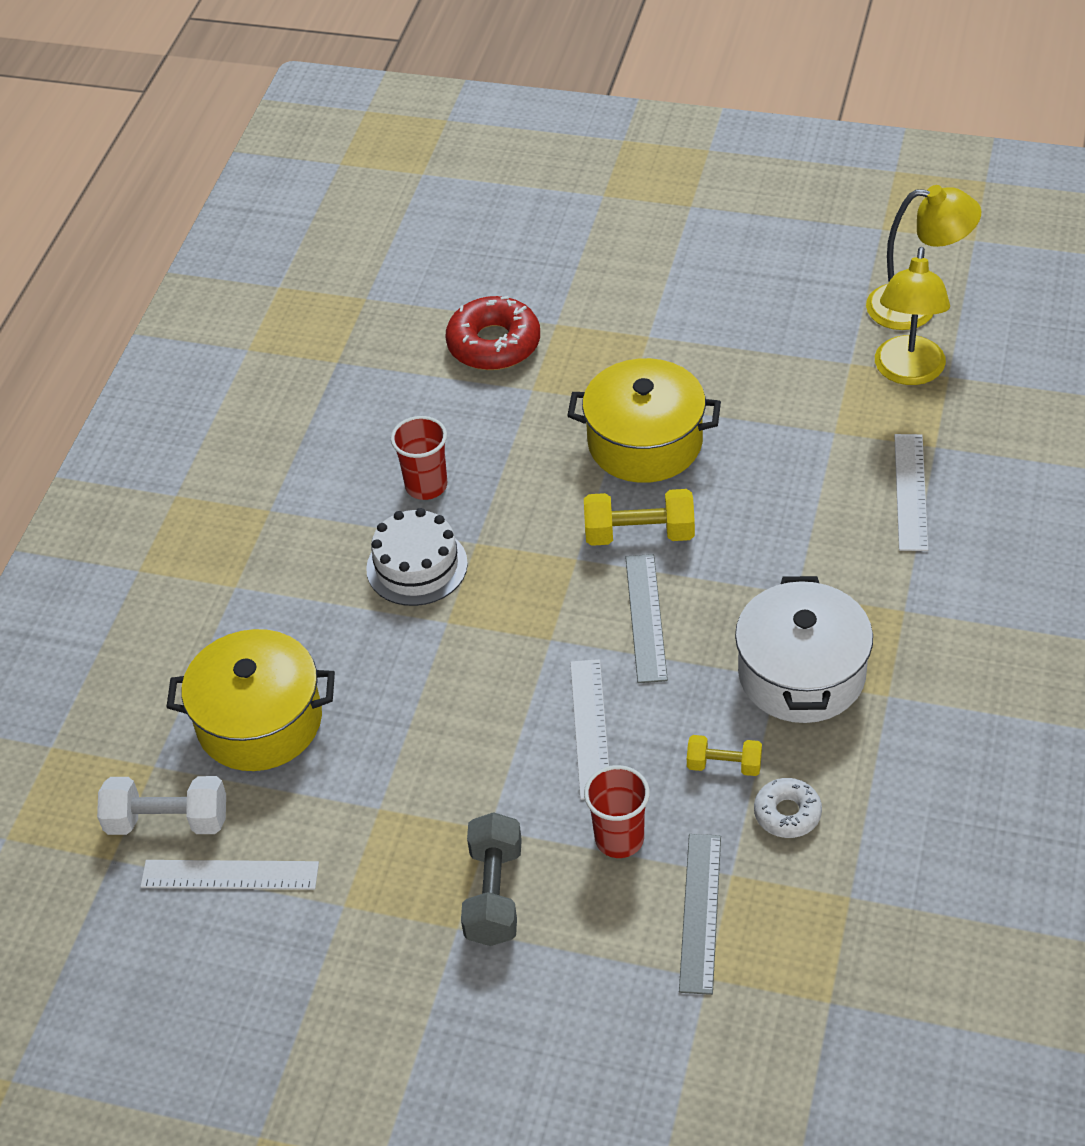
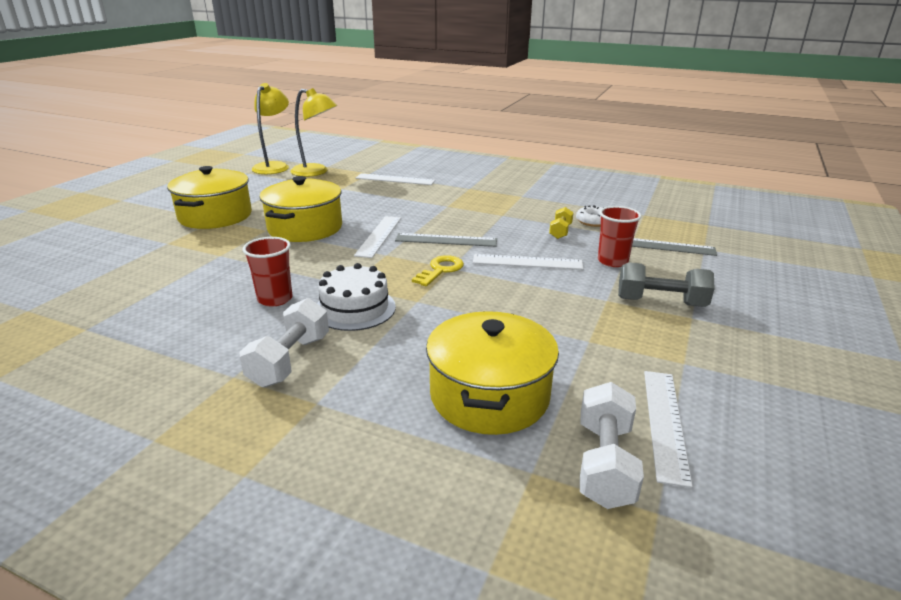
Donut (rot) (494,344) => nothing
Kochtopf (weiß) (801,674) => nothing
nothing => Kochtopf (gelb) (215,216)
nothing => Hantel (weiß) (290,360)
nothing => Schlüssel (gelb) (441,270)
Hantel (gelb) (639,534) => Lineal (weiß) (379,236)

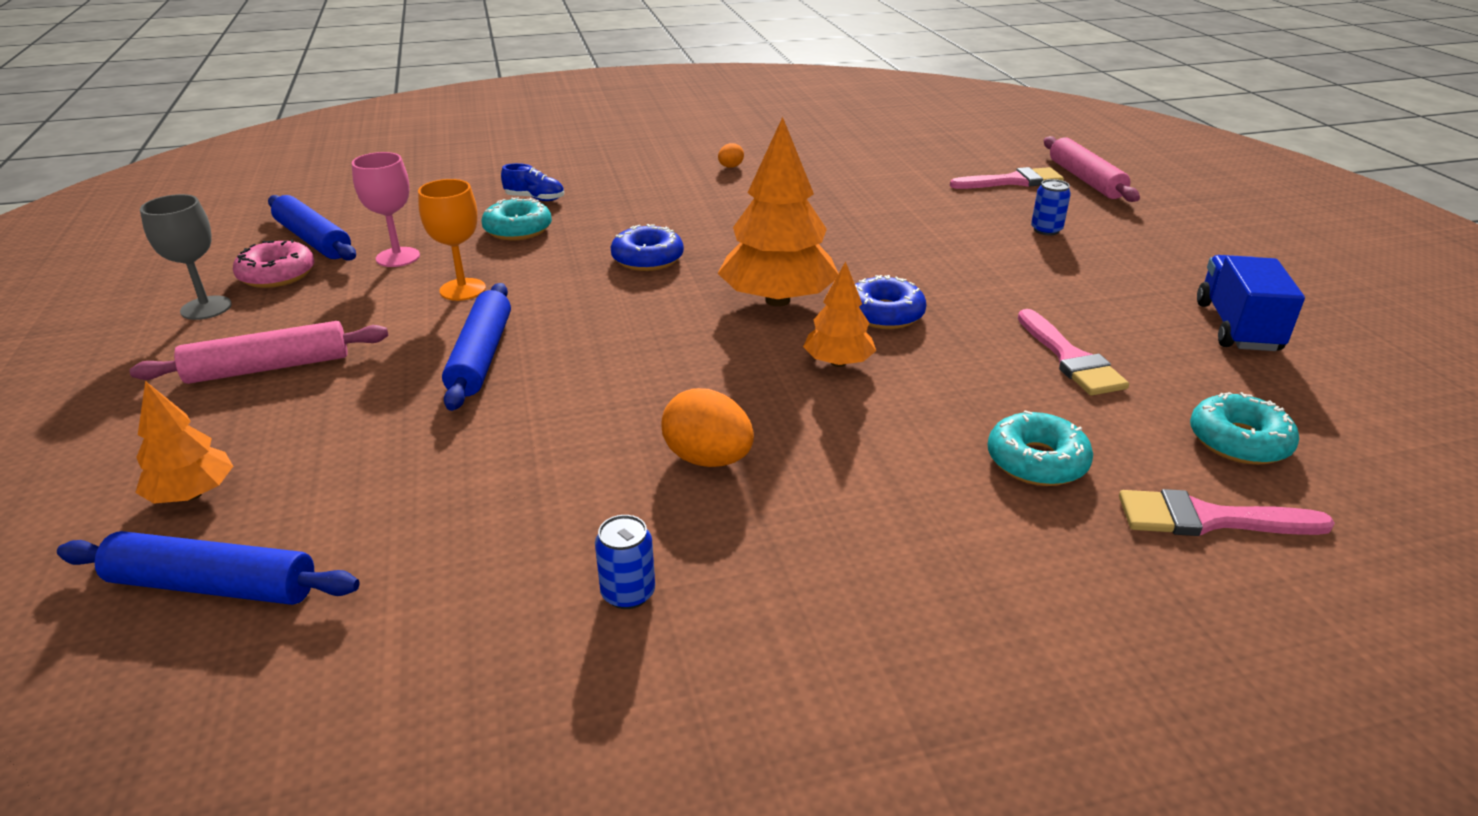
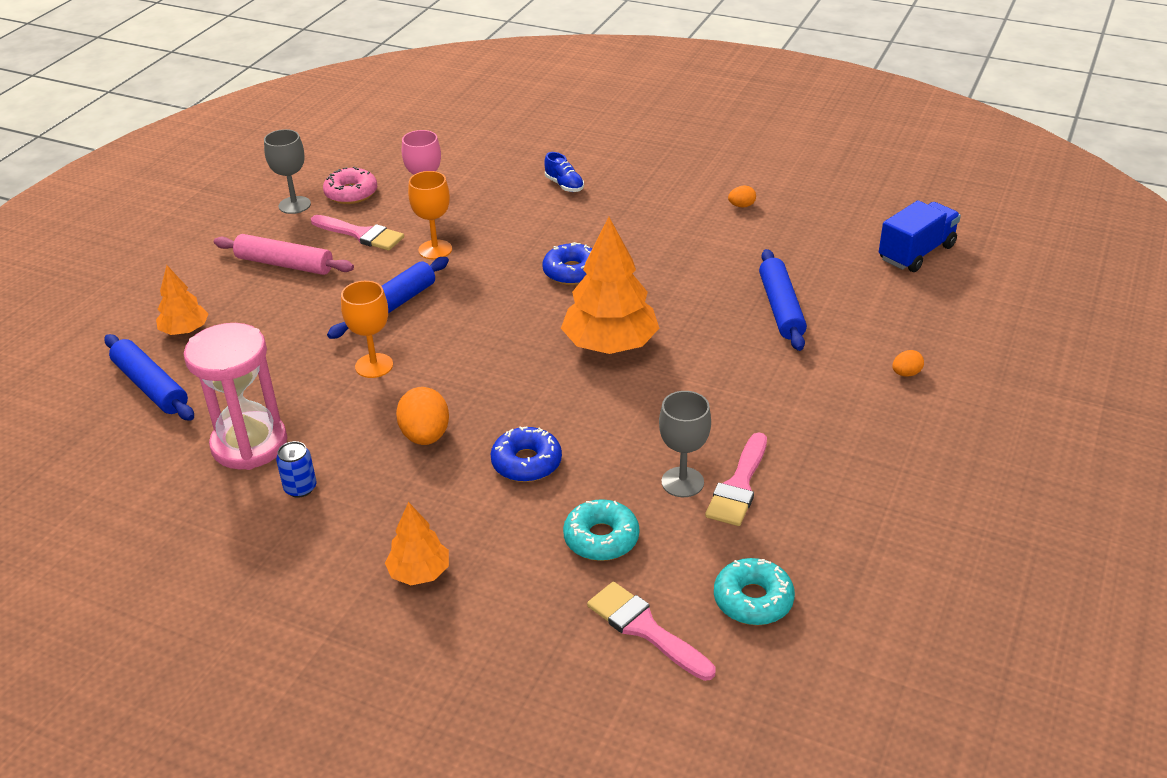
Donut (türkis) (518,229) => nothing
Nudelholz (rosa) (1085,179) => nothing
nothing => Sanduhr (rosa) (249,444)
nothing => Kelch (orange) (374,366)
nothing => Kelch (grau) (682,482)
Nudelholz (blau) (313,240) => Nudelholz (blau) (780,308), relocated
Baum (orange) (838,363) => Baum (orange) (419,573), relocated
Donut (blau) (884,314) => Donut (blau) (526,463), relocated
Pinsel (rosa) (1012,181) => Pinsel (rosa) (361,234), relocated
Lastwagen (blau) (1237,327) => Lastwagen (blau) (916,253), relocated
Dose (blau) (1046,230) => Ei (orange) (906,373)

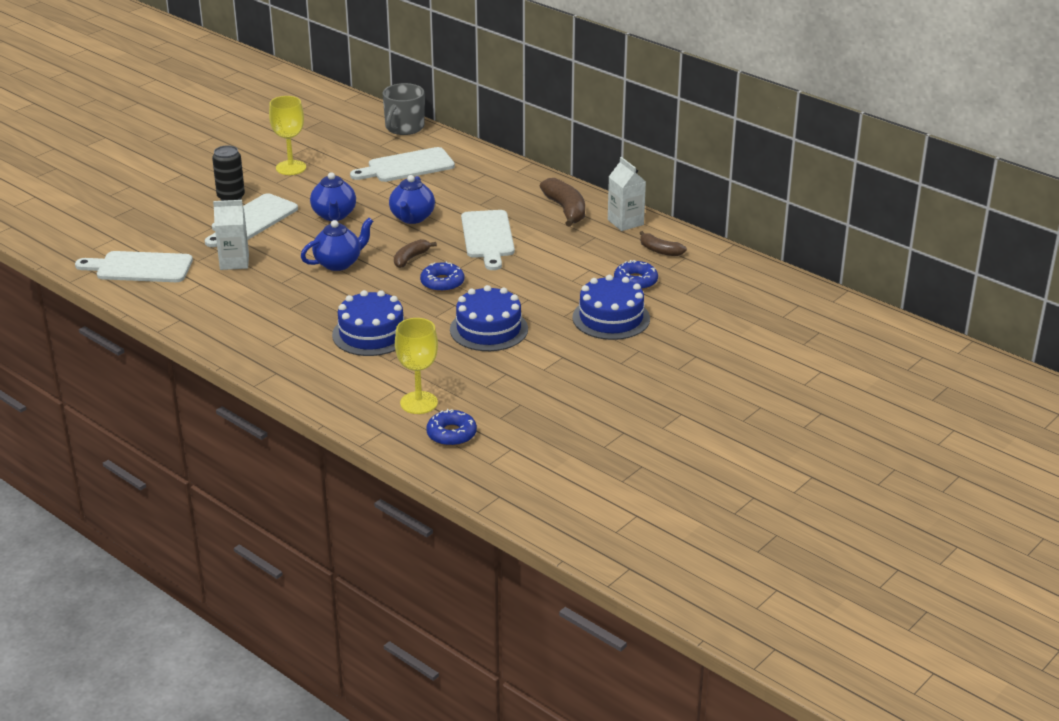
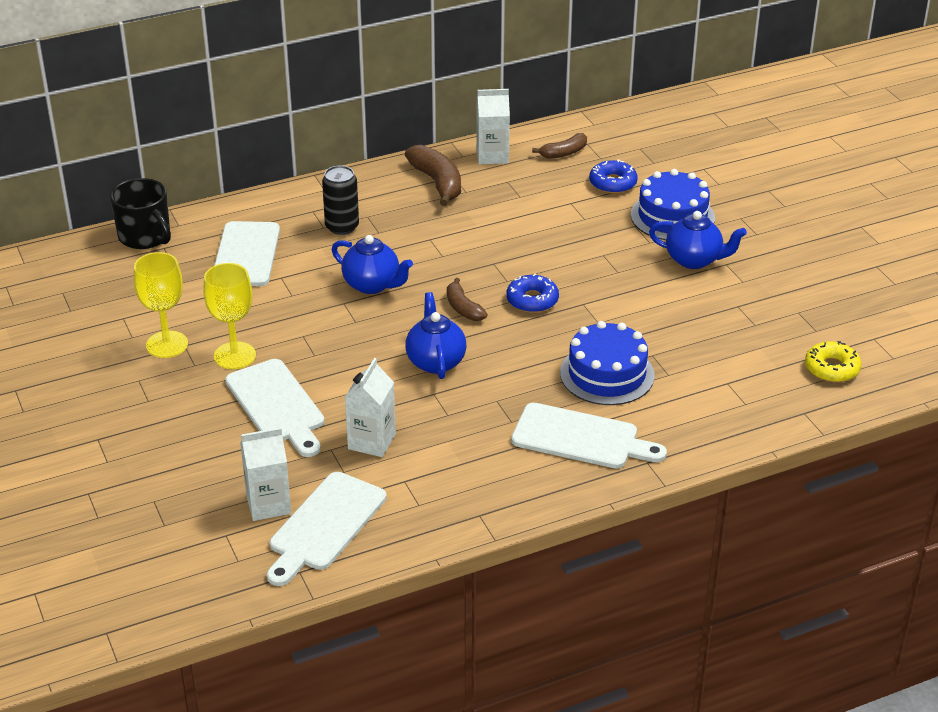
Kuchen (blau) (488,329) => nothing
nothing => Getränkekarton (weiß) (268,504)
Dose (schwarz) (231,197) => Dose (schwarz) (342,227), relocated
Teekanne (blau) (334,215) => Teekanne (blau) (694,260), relocated
Kelch (gelb) (419,403) => Kelch (gelb) (234,356), relocated
Schneidebrett (weiß) (488,237) => Schneidebrett (weiß) (581,438), relocated
Tasse (grau) (404,128) => Tasse (schwarz) (145,236)
Donut (blau) (451,434) => Donut (gelb) (831,368)
Banane (braun) (566,210) => Banane (braun) (437,183), 60 degrees clockwise

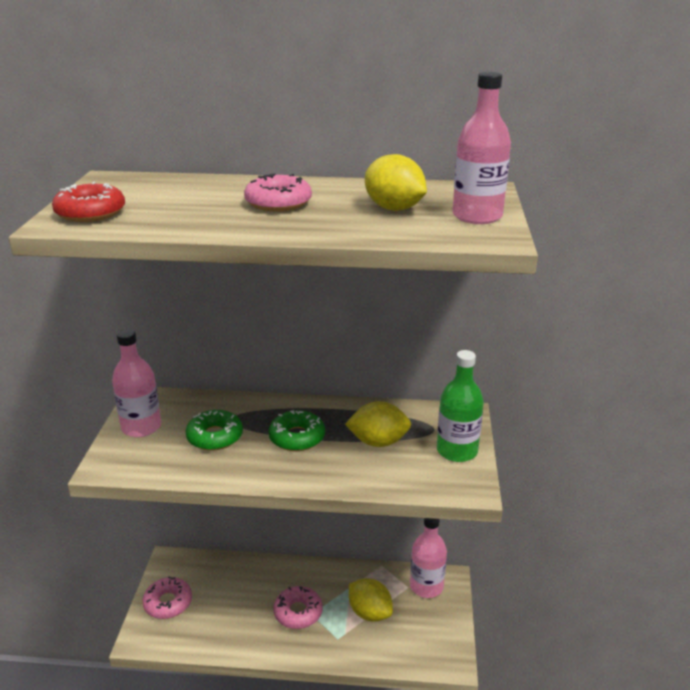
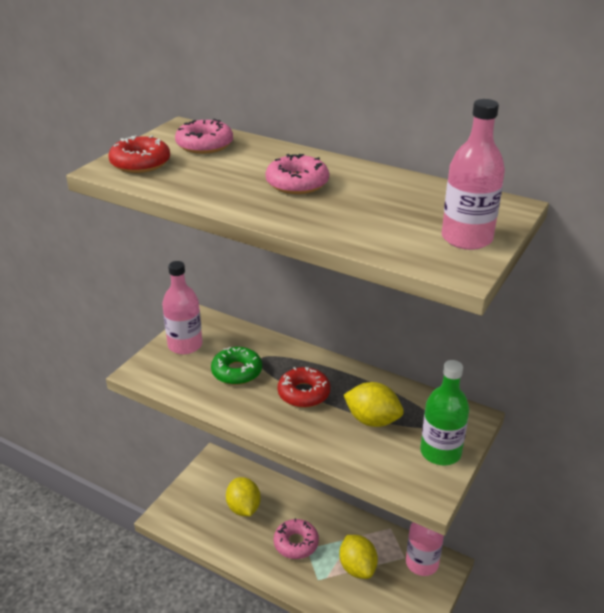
Donut (rosa) (168,603) => Donut (rosa) (204,145), relocated
Zitrone (gelb) (394,209) => Zitrone (gelb) (243,508), relocated
Donut (grün) (297,437) => Donut (rot) (304,393)

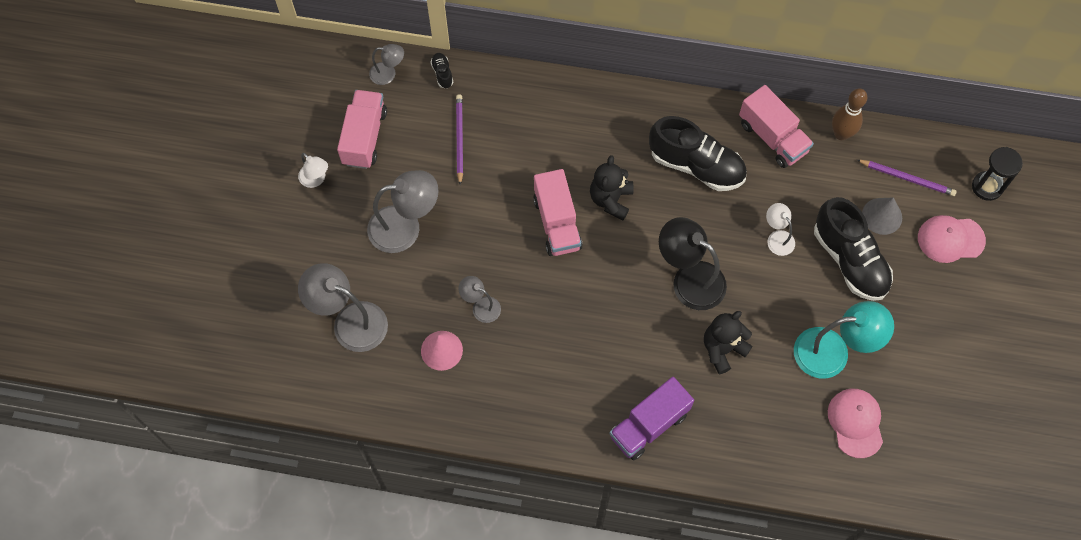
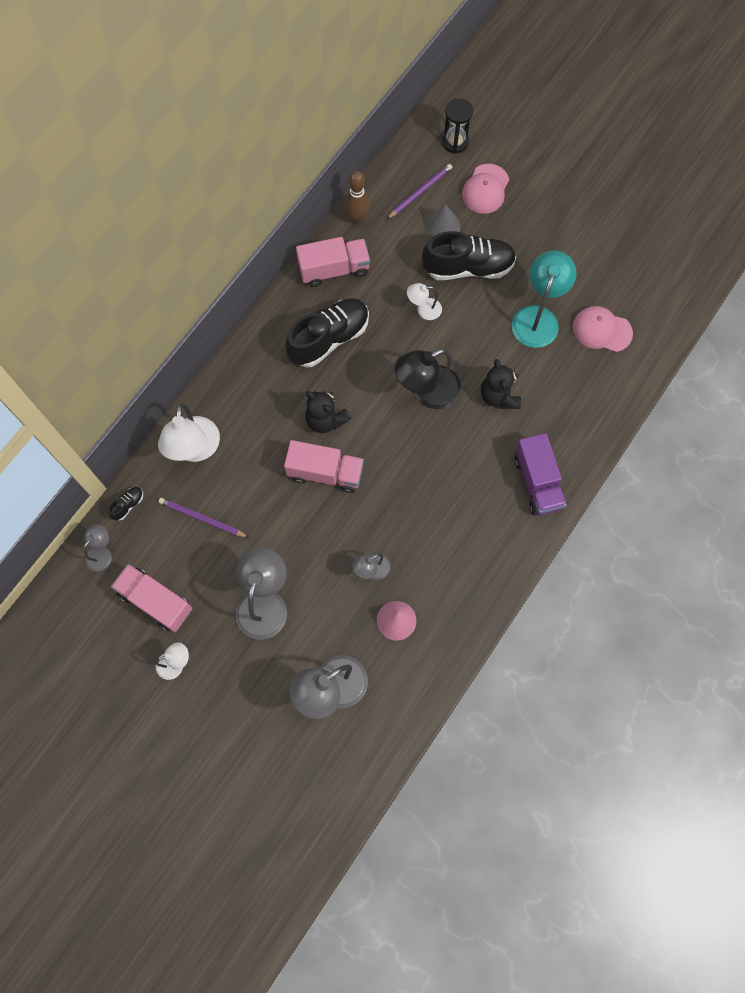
nothing => Lampe (weiß) (195,450)
Schuh (schwarz) (442,73) => Schuh (schwarz) (128,505), 120 degrees clockwise

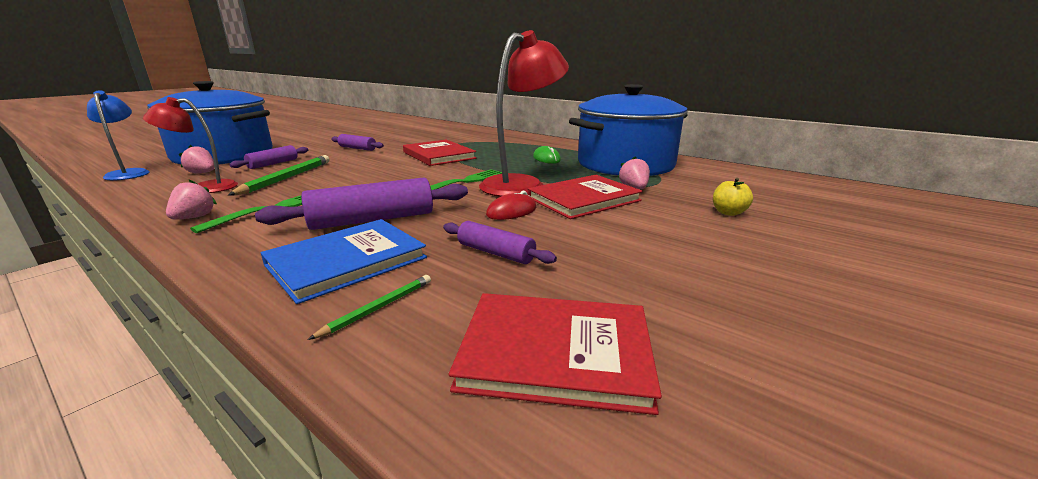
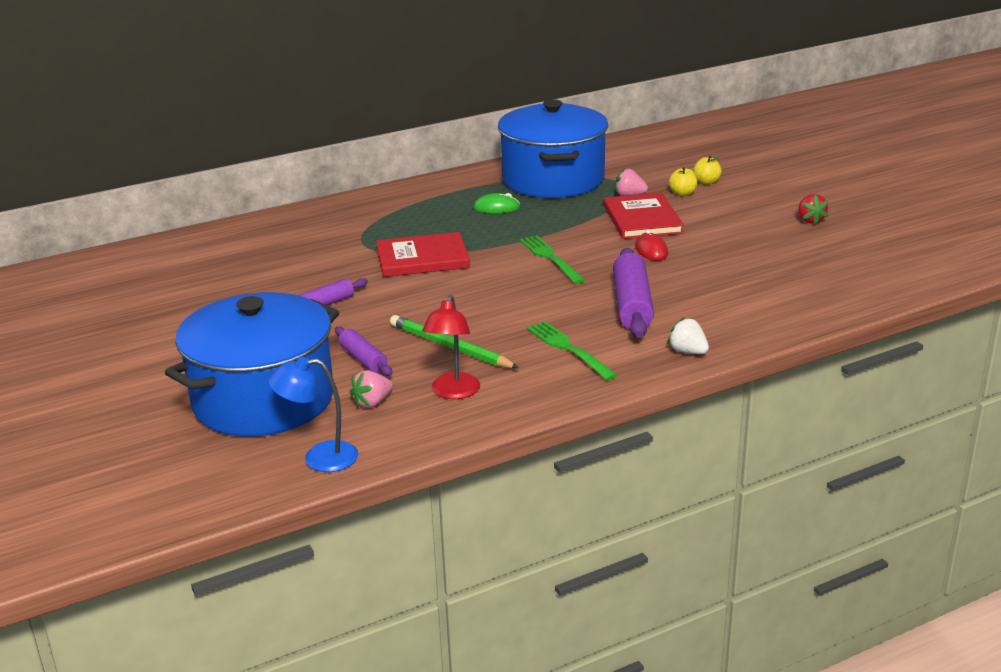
Erdbeere (rosa) (194,217) => nothing
Buch (blau) (347,261) => nothing
Bleistift (grün) (378,308) => nothing
Nudelholz (lila) (495,253) => nothing
Buch (rot) (556,353) => nothing
Lampe (rot) (522,184) => nothing
nothing => Erdbeere (weiß) (688,351)
nothing => Apfel (gelb) (683,193)
nothing => Erdbeere (rot) (810,220)

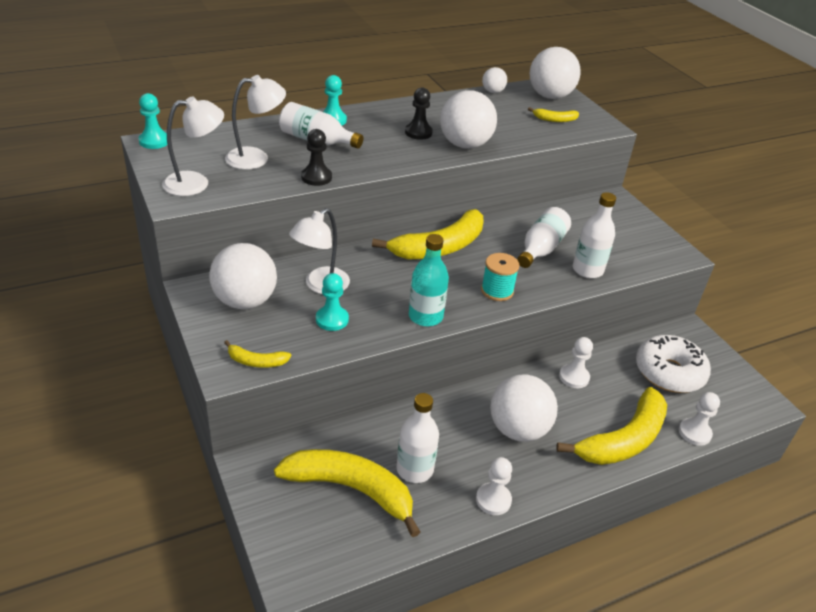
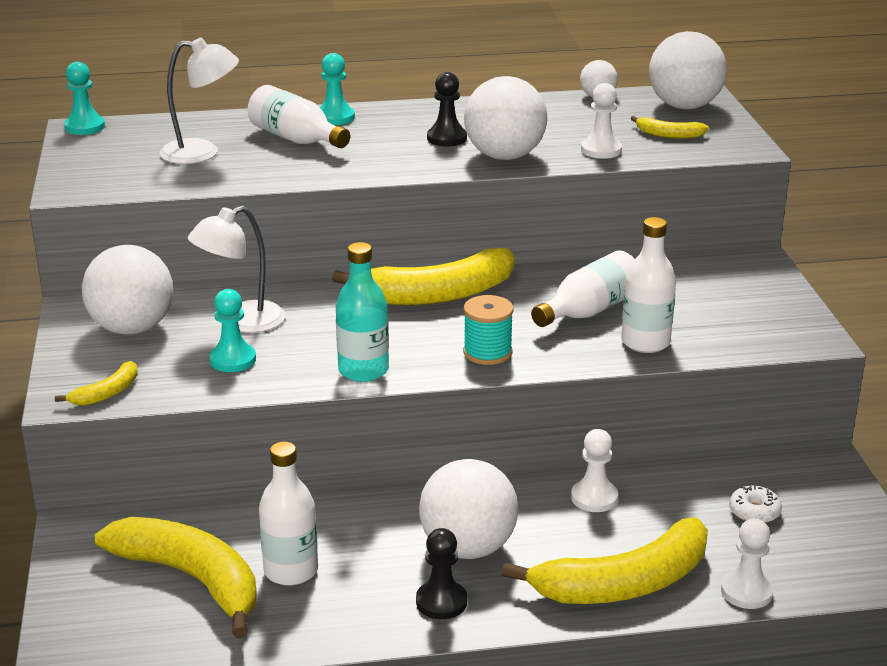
Lampe (weiß) (196,183) => nothing
Bauer (schwarz) (316,177) => Bauer (schwarz) (441,602), relocated
Bauer (weiß) (493,500) => Bauer (weiß) (601,150), relocated
Banane (gelb) (256,361) => Banane (gelb) (107,393), 75 degrees counterclockwise
Donut (weiß) (669,372) => Donut (weiß) (754,512), x0.45

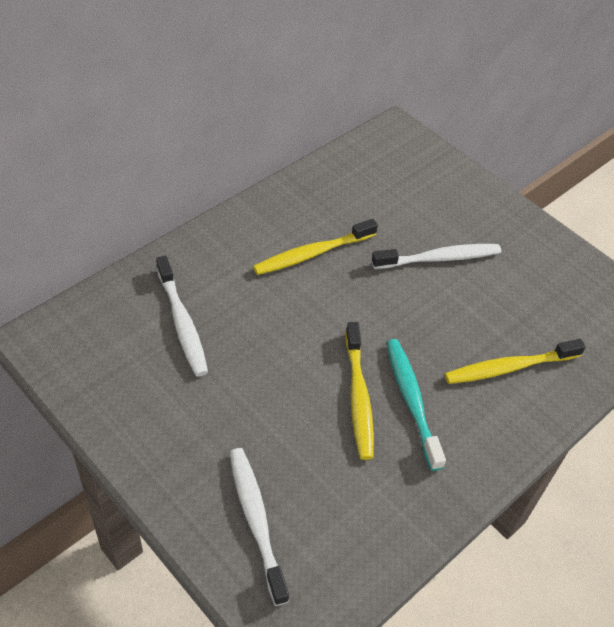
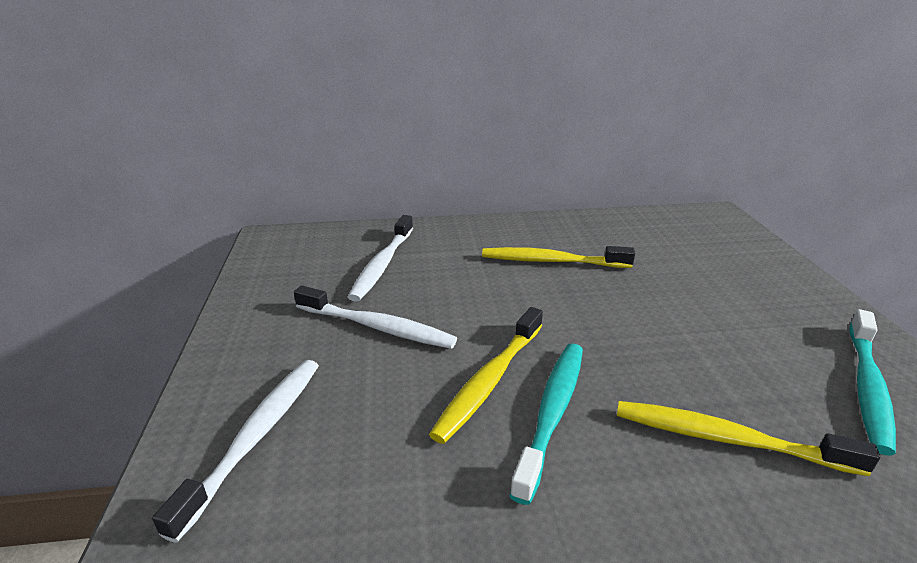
nothing => Zahnbürste (türkis) (867,387)
Zahnbürste (weiß) (439,258) => Zahnbürste (weiß) (377,327), relocated

